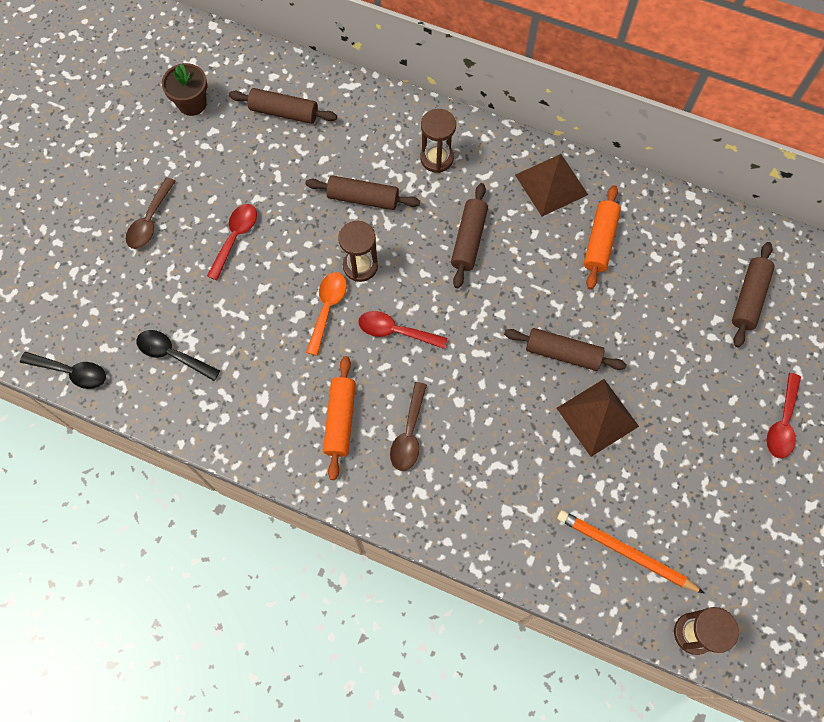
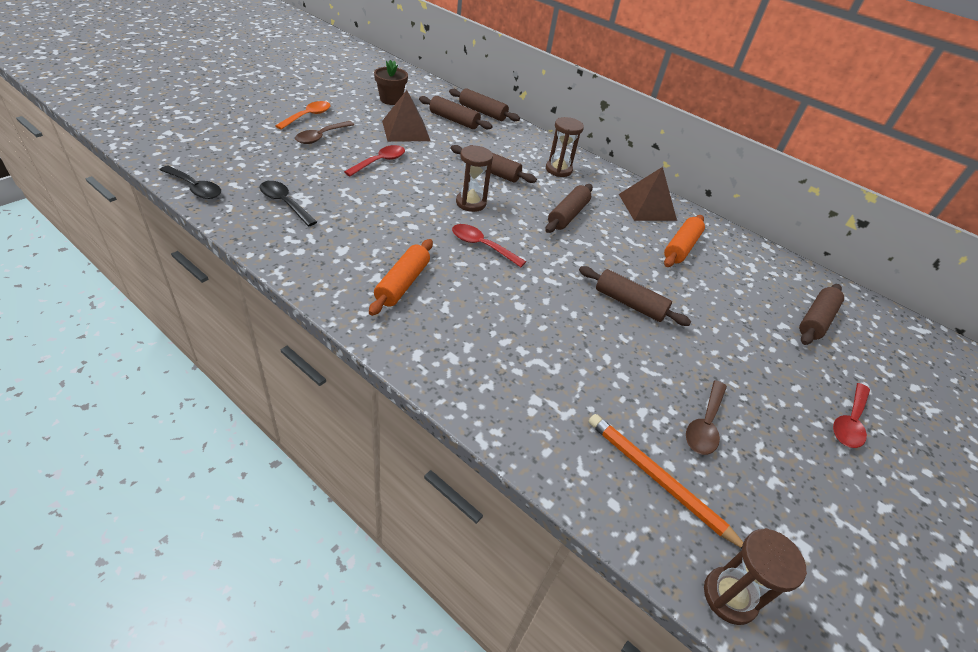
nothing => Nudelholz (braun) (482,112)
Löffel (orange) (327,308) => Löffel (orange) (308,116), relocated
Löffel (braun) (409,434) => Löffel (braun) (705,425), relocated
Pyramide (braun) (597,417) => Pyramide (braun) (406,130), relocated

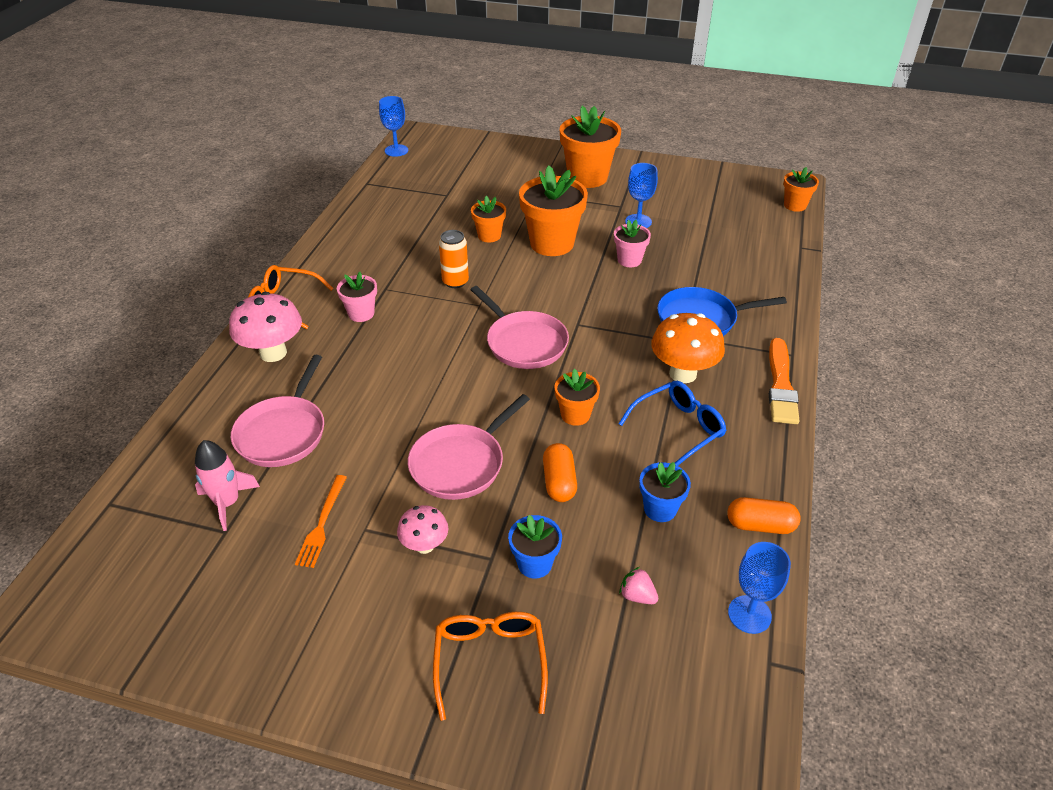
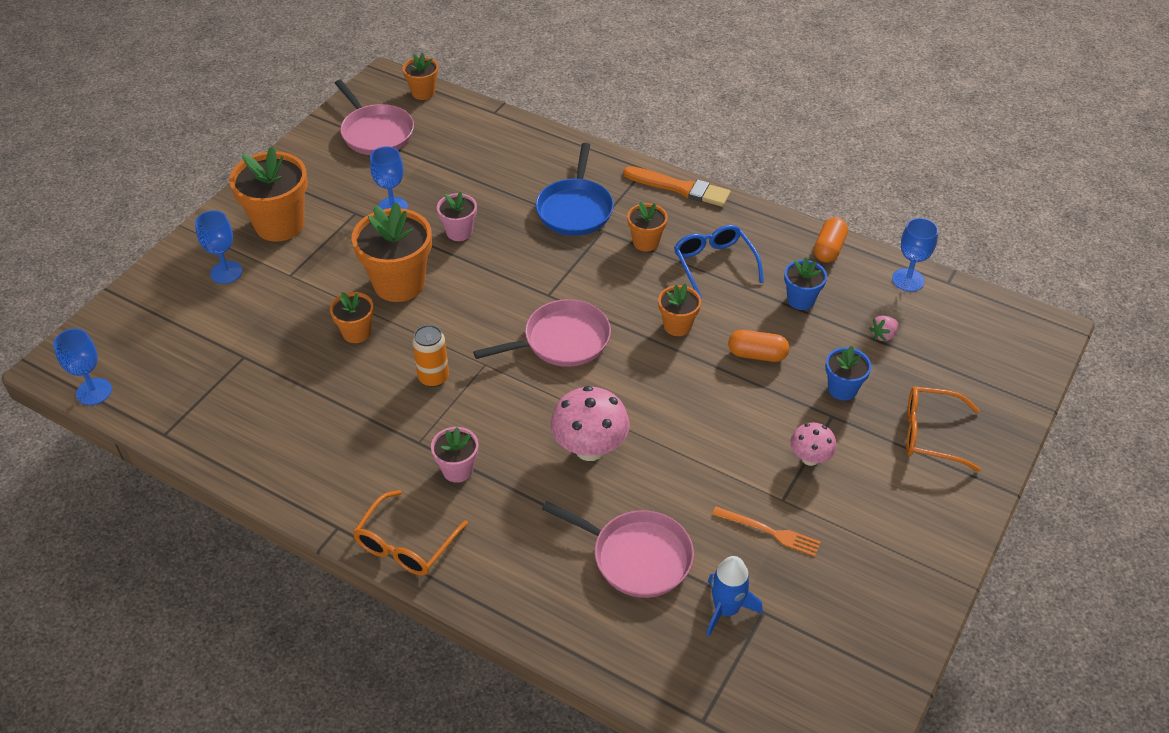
nothing => Kelch (blau) (226,272)
Pilz (rosa) (273,353) => Pilz (rosa) (589,449), relocated
Pfanne (rosa) (460,464) => Pfanne (rosa) (376,133), relocated
Pilz (orange) (683,374) => Blumentopf (orange) (646,242)
Rakete (rosa) (227,503) => Rakete (blau) (726,609)

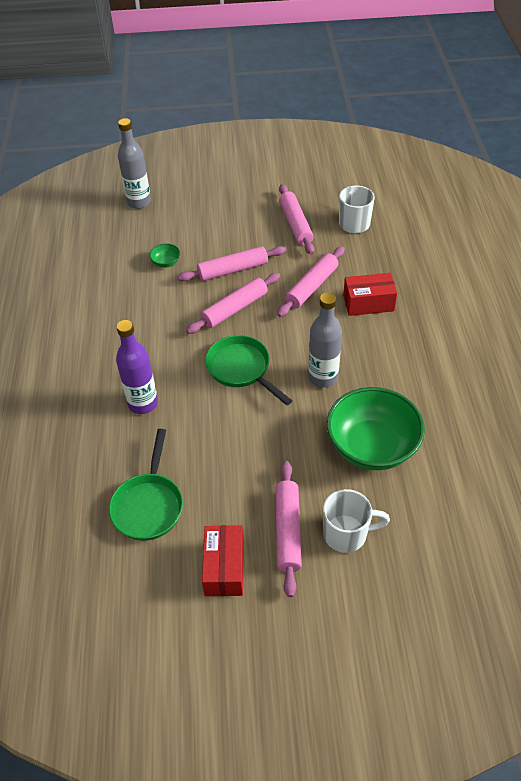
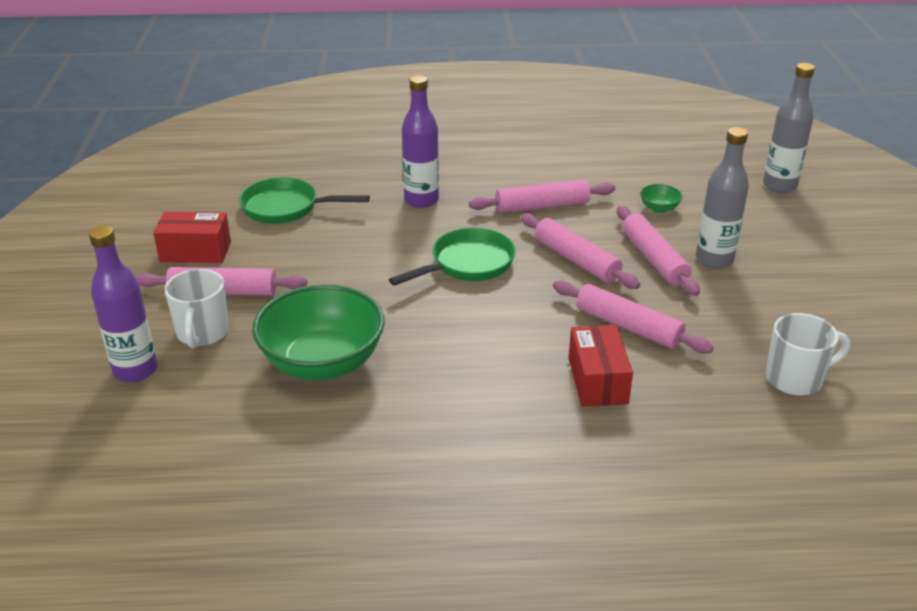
nothing => Flasche (lila) (135,370)
Nudelholz (rosa) (296,224) => Nudelholz (rosa) (542,206), relocated
Flasche (grau) (323,377) => Flasche (grau) (714,260), relocated

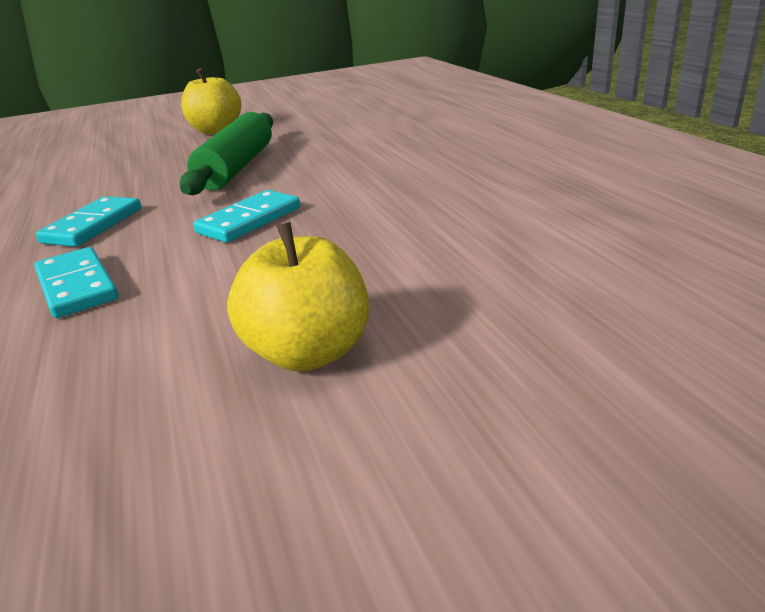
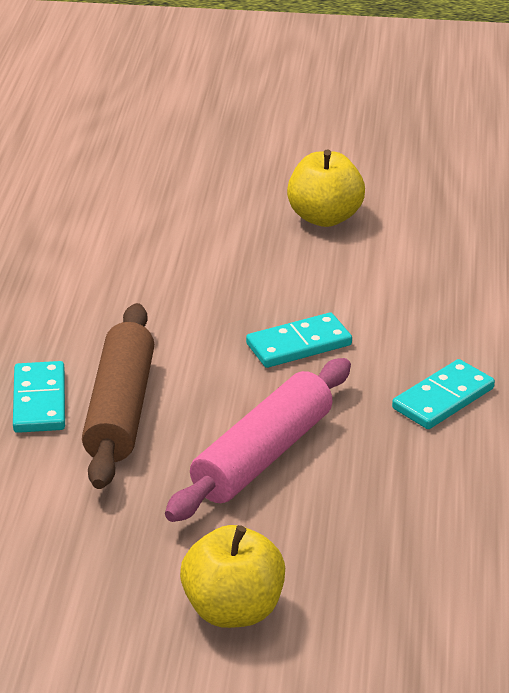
nothing => Nudelholz (braun) (120,410)
Dominostein (türkis) (77,286) => Dominostein (türkis) (40,401), relocated
Nudelholz (grün) (237,167) => Nudelholz (rosa) (262,455)

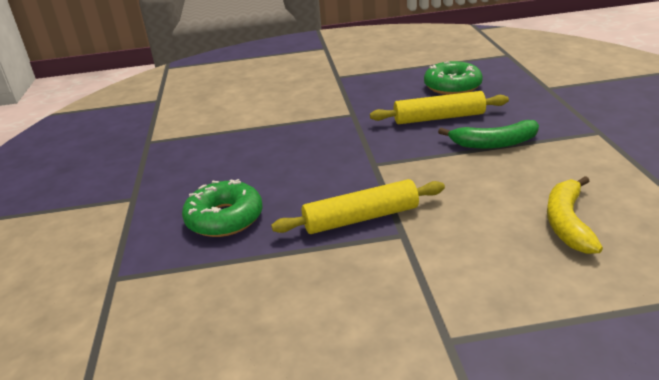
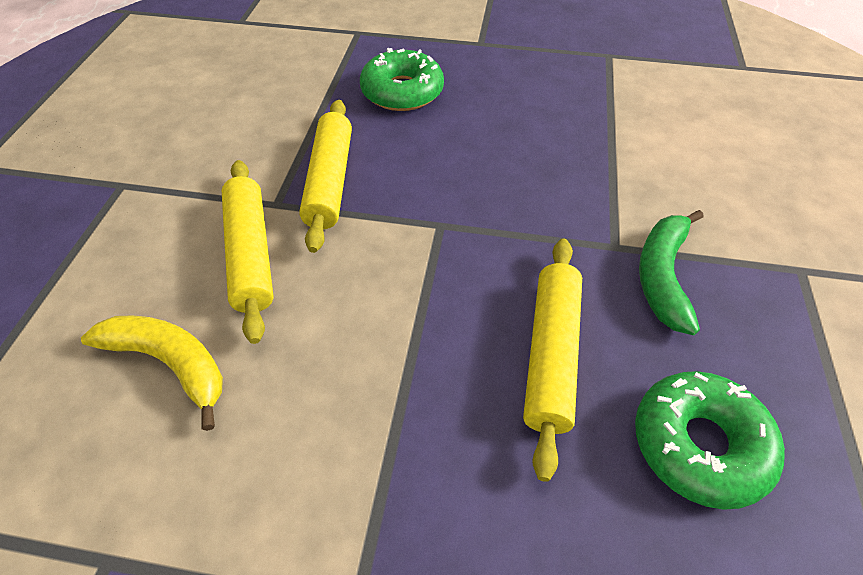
nothing => Nudelholz (gelb) (251,254)
Banane (grün) (494,143) => Banane (grün) (662,276), relocated

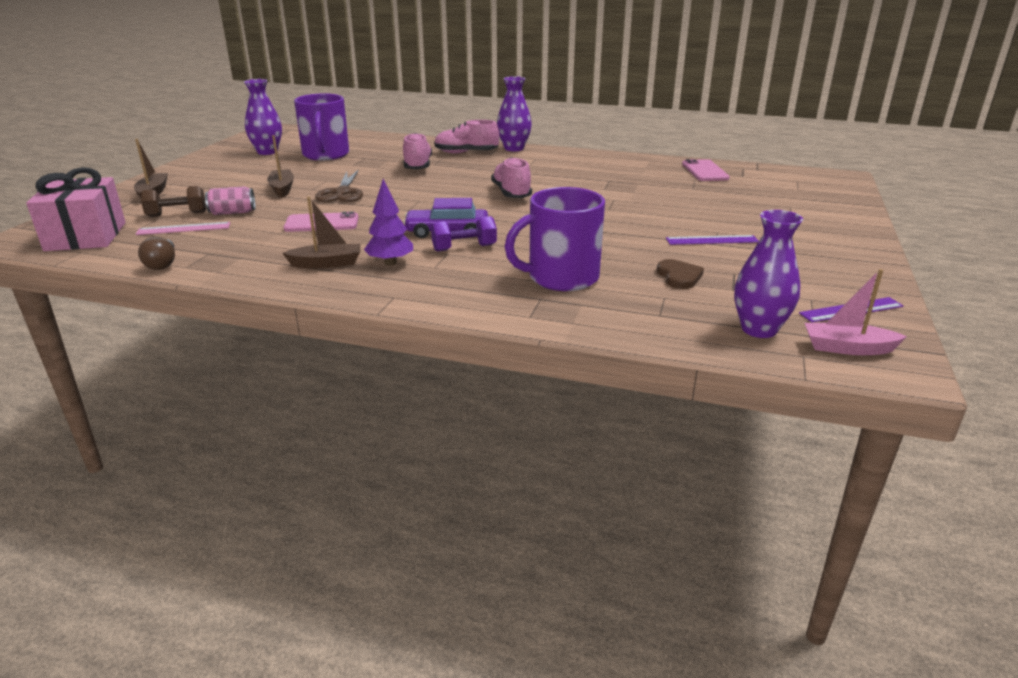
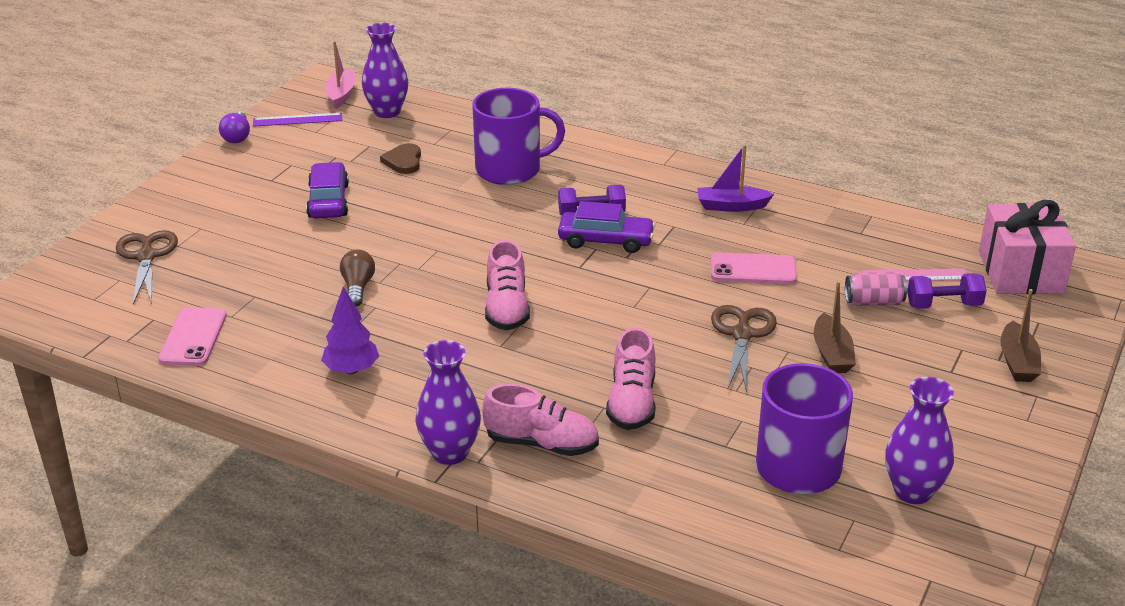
nothing => Schere (braun) (146,256)
nothing => Glühbirne (lila) (237,136)
Glühbirne (braun) (162,264) => Glühbirne (braun) (357,287), relocated
Baum (lila) (390,263) => Baum (lila) (351,370), relocated
Lineal (lila) (712,240) => Auto (lila) (328,201)
Hantel (braun) (177,214) => Hantel (lila) (943,305)
Boot (braun) (326,263) => Boot (lila) (731,206)
Boot (rosa) (847,348) => Boot (rosa) (341,95), 105 degrees counterclockwise

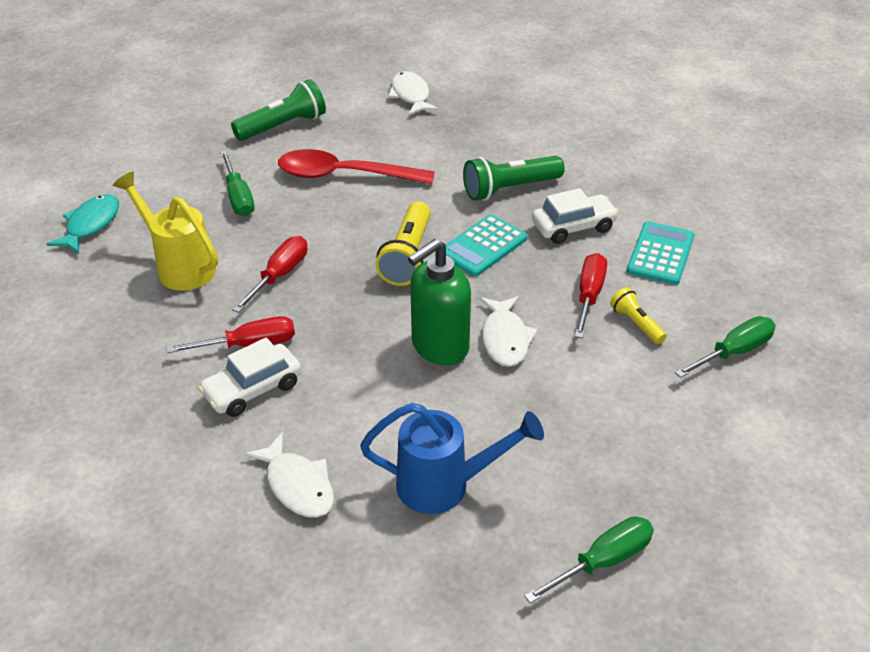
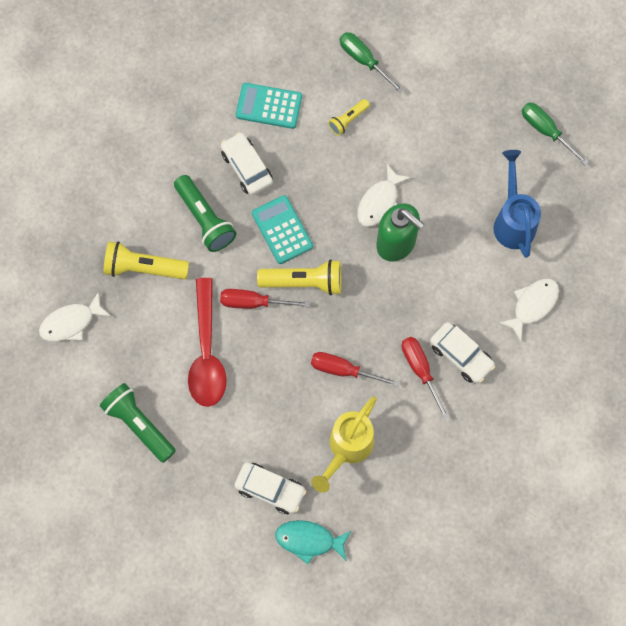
Schraubenzieher (grün) (238,198) => nothing
nothing => Taschenlampe (gelb) (143,268)
nothing => Auto (weiß) (270,489)
Schraubenzieher (rot) (589,295) => Schraubenzieher (rot) (253,302), relocated
Taschenrechner (türkis) (483,246) => Taschenrechner (türkis) (282,230), 150 degrees counterclockwise
Fisch (weiß) (505,339) => Fisch (weiß) (380,202), 135 degrees clockwise

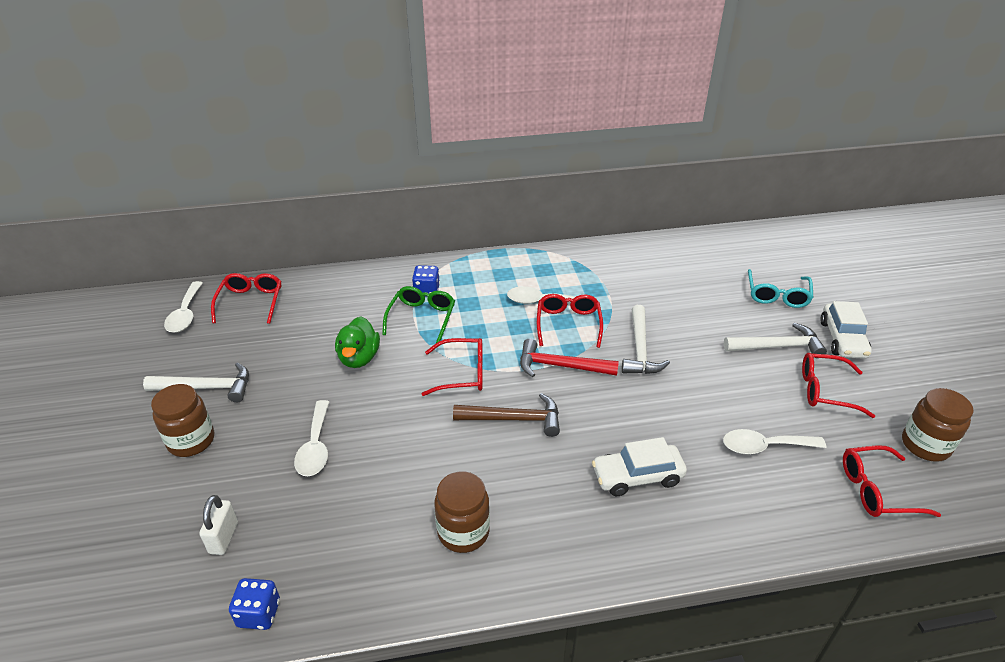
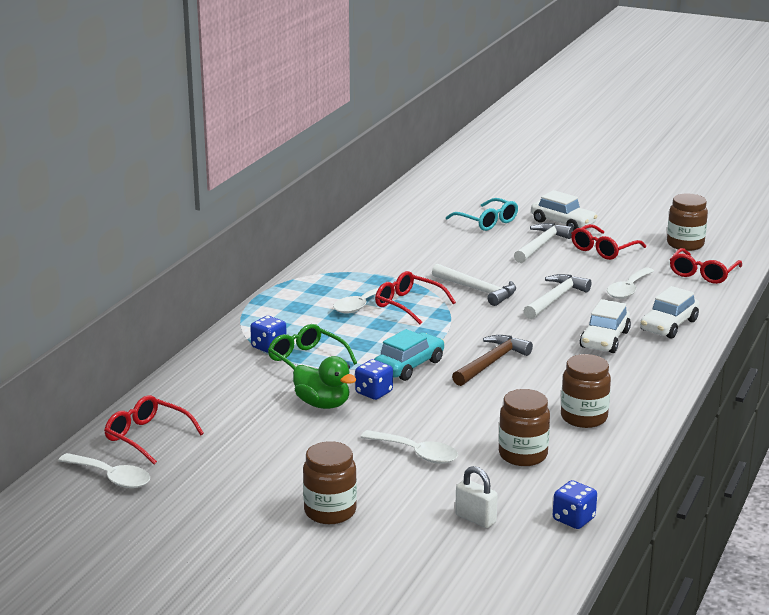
Hammer (rot) (560,366) => nothing
nothing => Spielwürfel (blau) (374,392)
nothing => Einmachglas (braun) (523,455)
nothing => Auto (weiß) (668,325)
Hammer (weiß) (207,388) => Hammer (weiß) (555,299), relocated
Brille (rot) (462,373) => Auto (türkis) (409,366)

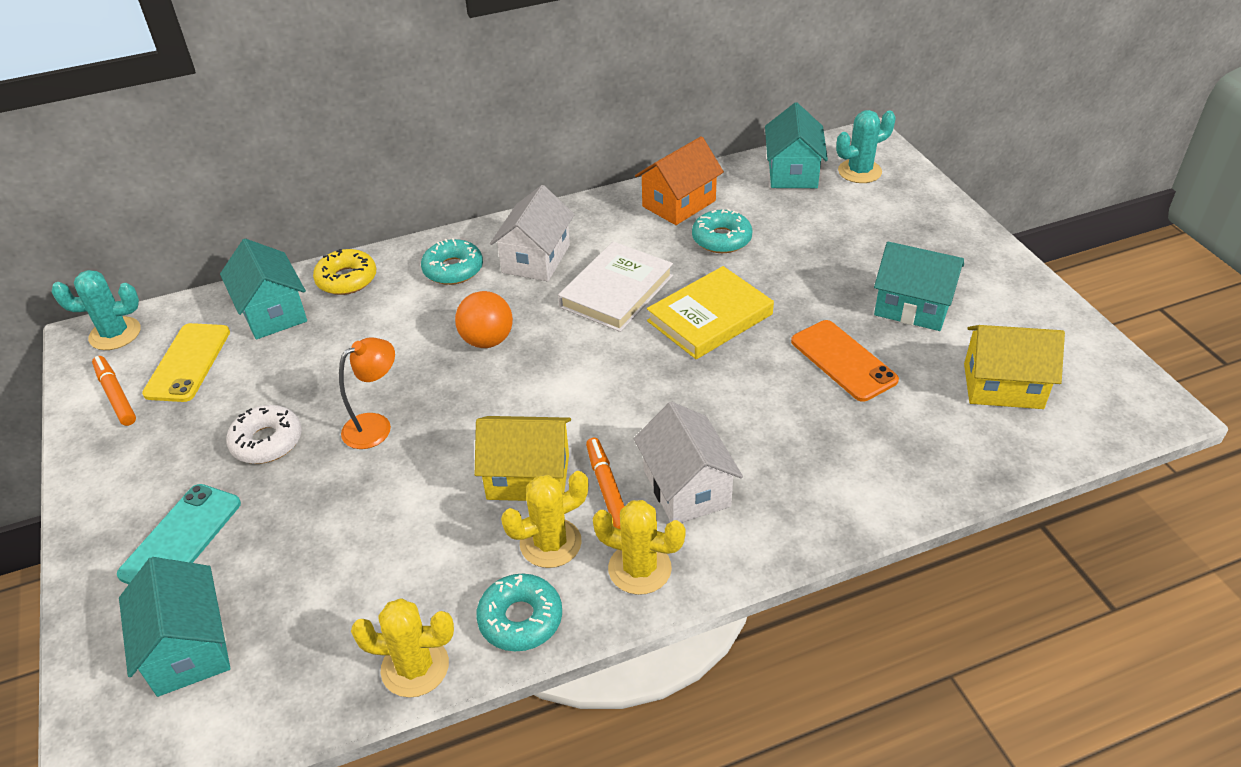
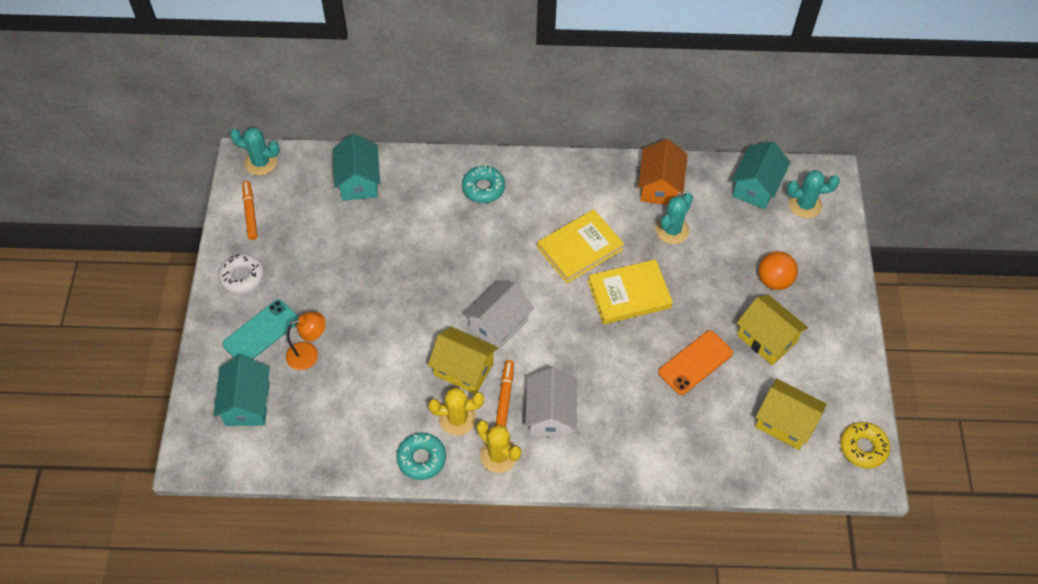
Handy (gelb) (188,362) => nothing
Kaktus (gelb) (415,667) => nothing
Donut (weiß) (267,441) => Donut (weiß) (242,277), relocated
Donut (gelb) (347,279) => Donut (gelb) (863,447), relocated
Lampe (orange) (376,426) => Lampe (orange) (309,354), relocated
Ball (orange) (487,340) => Ball (orange) (774,280), relocated
Haus (weiß) (536,259) => Haus (weiß) (499,325), relocated
Donut (türkis) (721,239) => Kaktus (türkis) (672,230)
Buch (weiß) (616,291) => Buch (gelb) (580,249)
Haus (türkis) (912,307) => Haus (gelb) (766,339)
Haus (orange) (679,203) => Haus (orange) (659,186), 60 degrees counterclockwise
Handy (orange) (843,360) => Handy (orange) (695,363), 60 degrees clockwise

